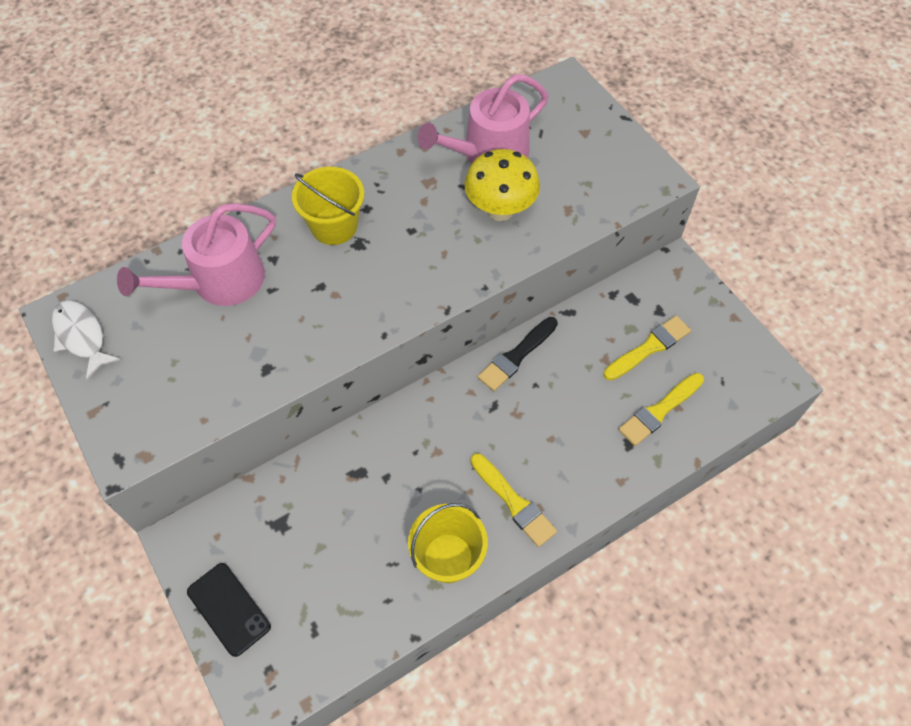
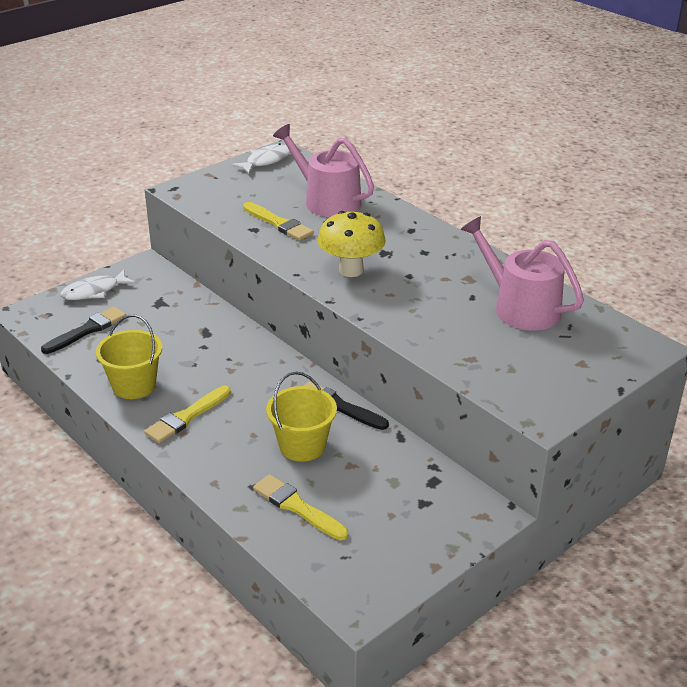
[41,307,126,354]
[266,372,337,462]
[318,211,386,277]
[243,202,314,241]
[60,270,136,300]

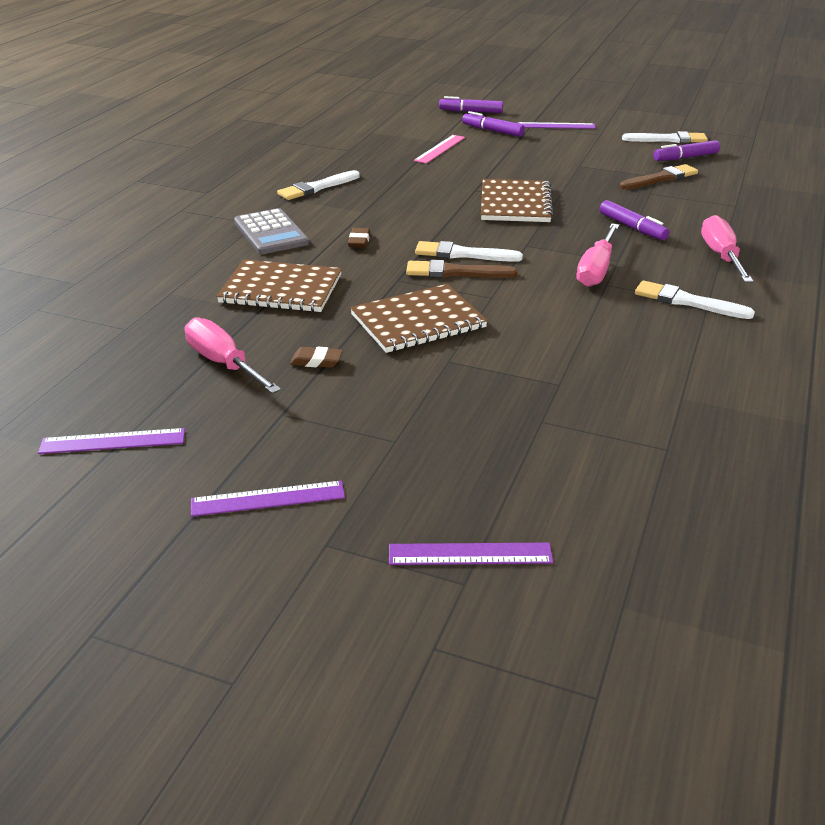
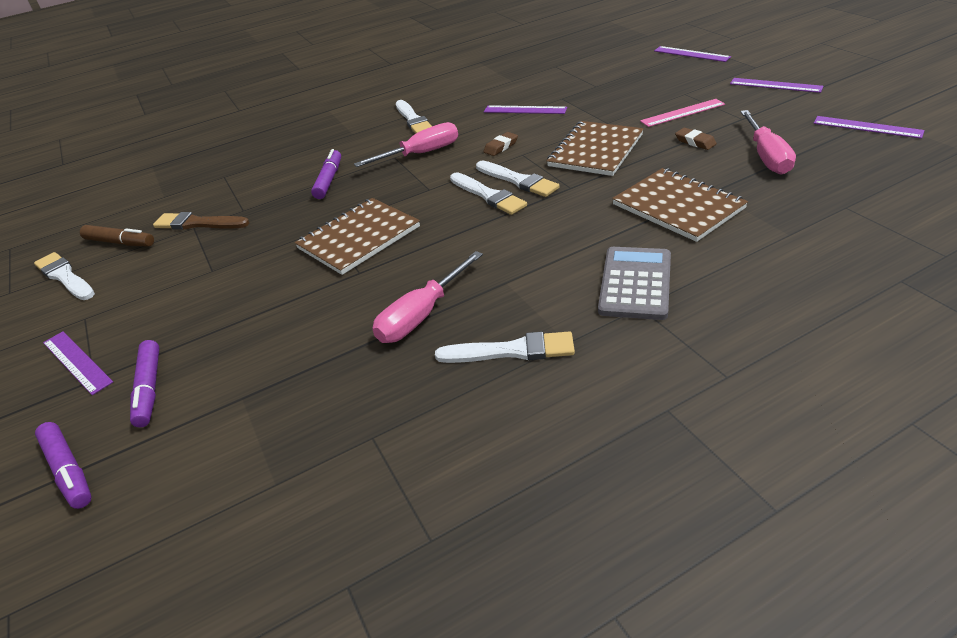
[484,105,567,114]
[483,132,518,156]
[640,99,725,127]
[372,251,483,343]
[476,161,559,197]
[80,225,154,247]
[547,121,644,176]

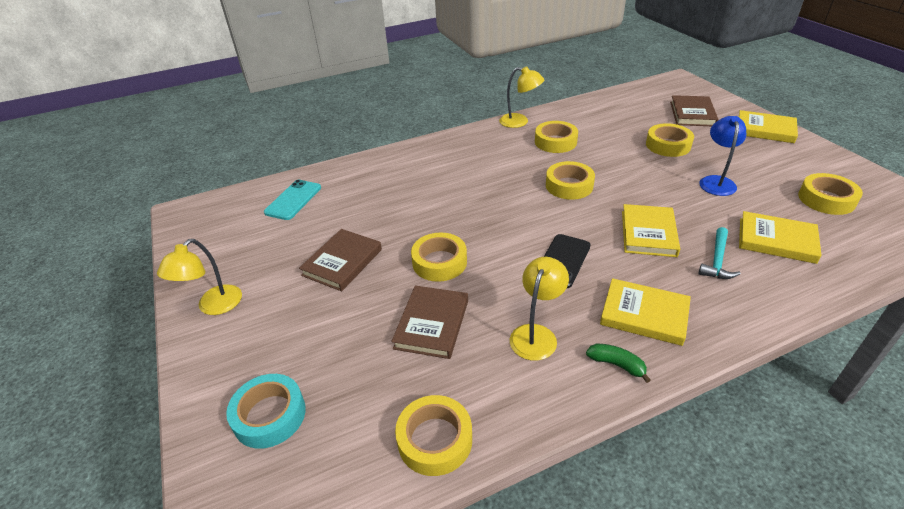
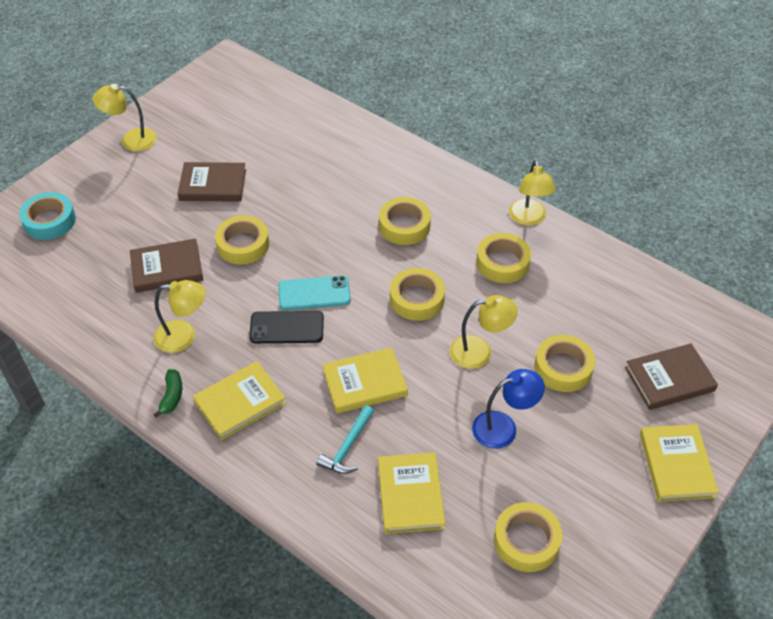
[450,295,518,369]
[278,275,351,310]
[379,197,431,245]
[193,361,286,440]
[317,405,374,474]

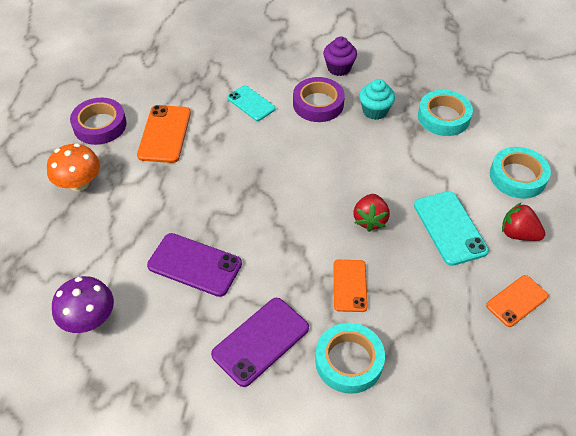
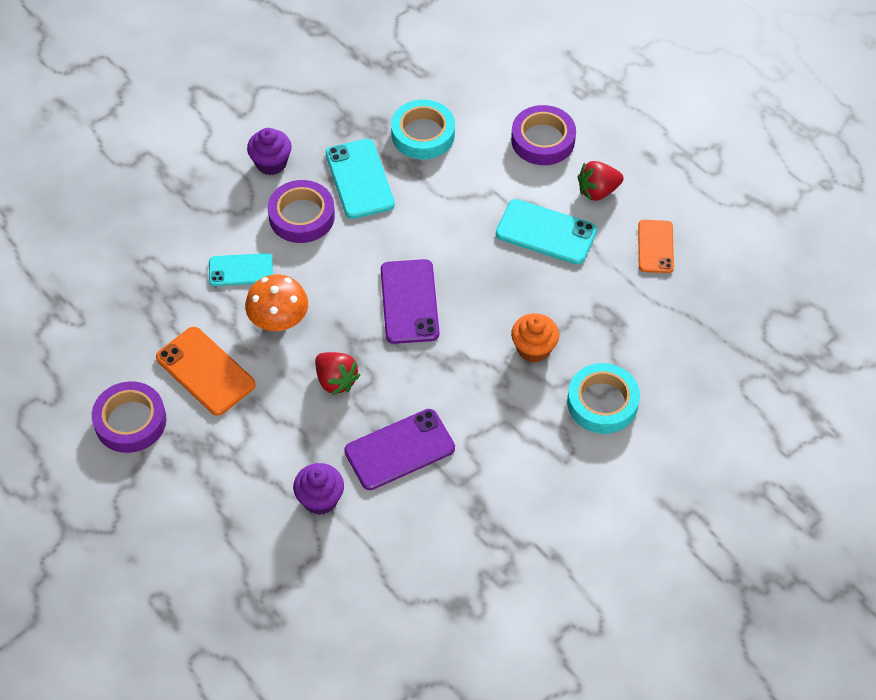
[52,276,114,333] (first image)
[293,463,344,515]
[245,274,308,331]
[381,259,439,344]
[315,352,360,395]
[511,313,559,363]
[326,139,395,219]
[511,105,576,165]

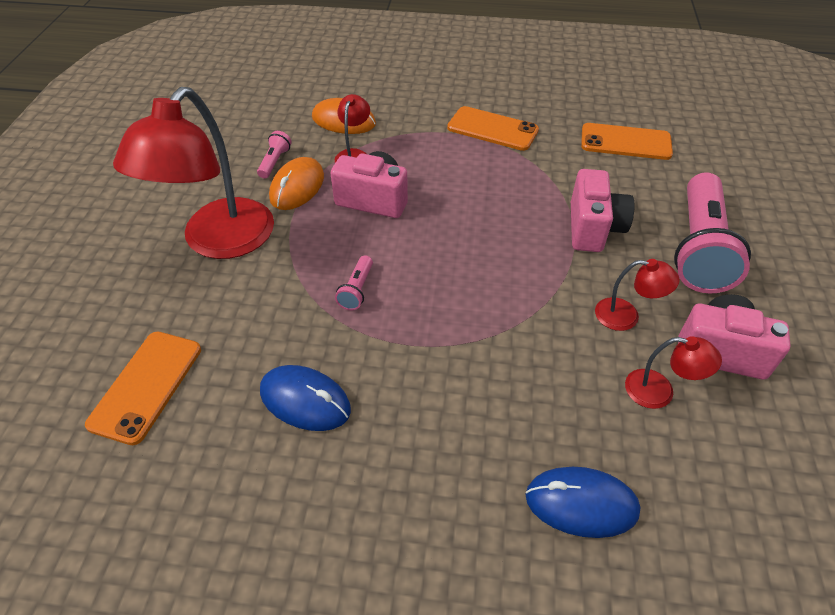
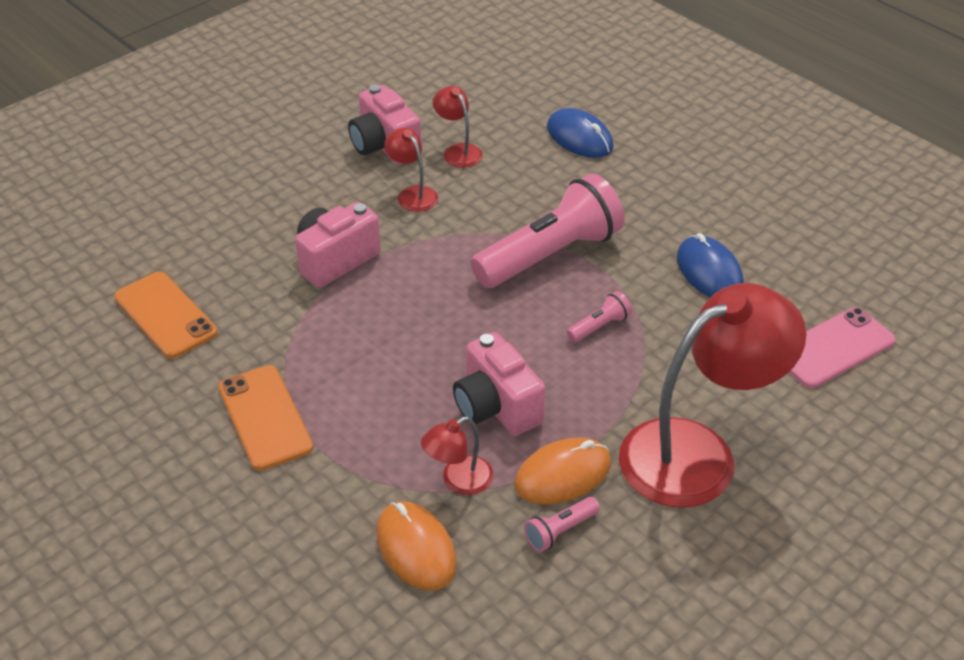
[471,173,625,288]
[789,307,896,388]

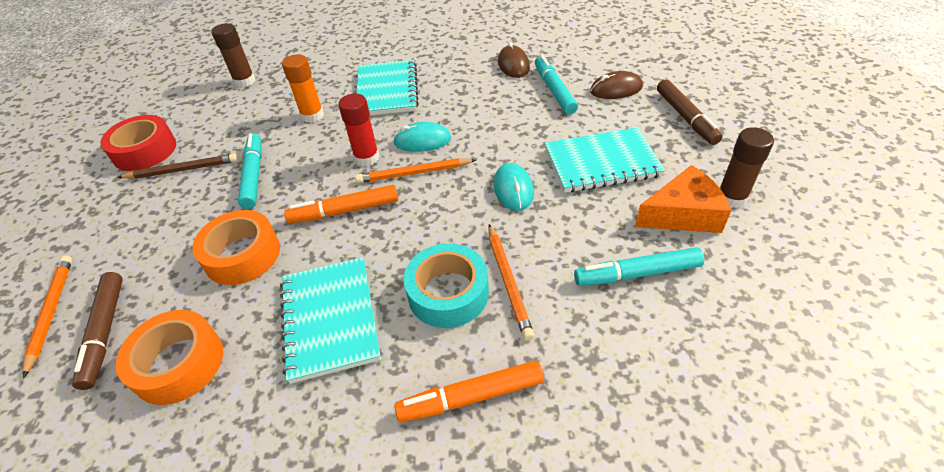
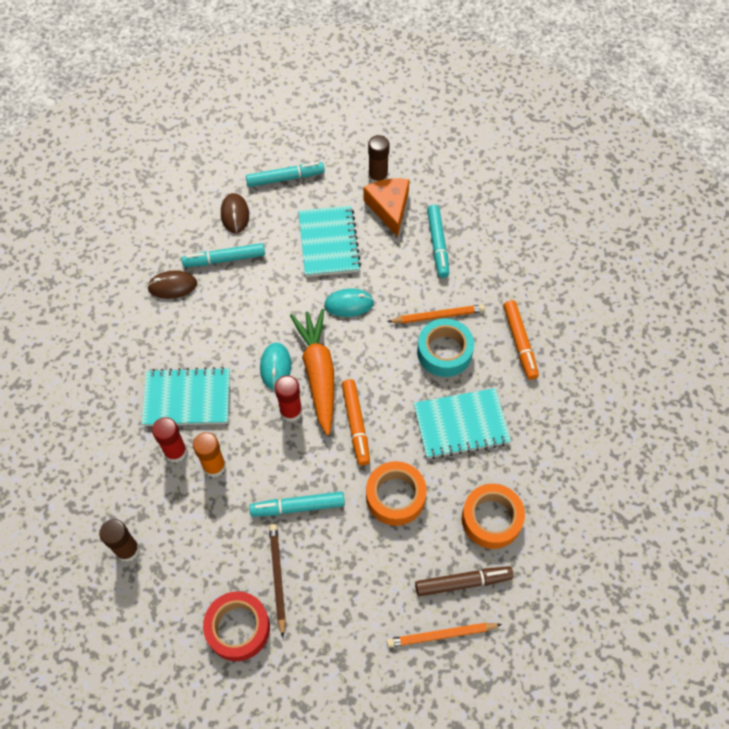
[152,417,187,463]
[290,309,334,435]
[246,162,325,187]

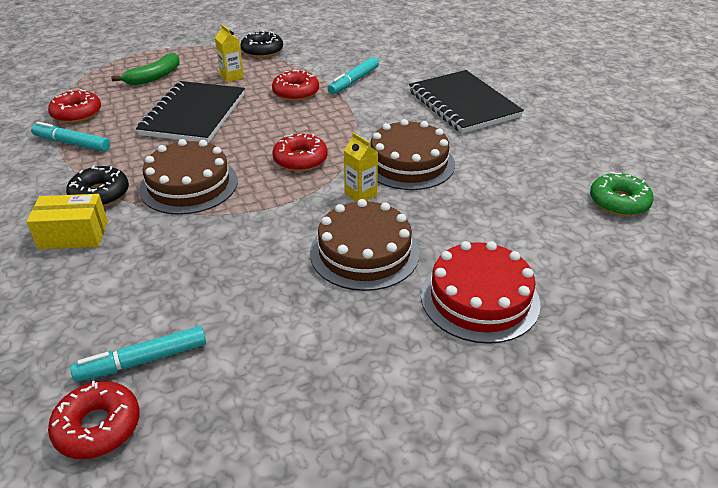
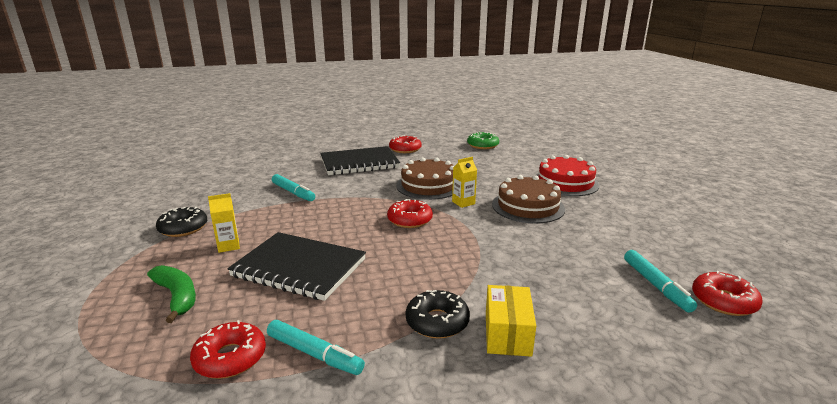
[139,139,238,215] (first image)
[389,135,422,153]
[267,320,365,375]

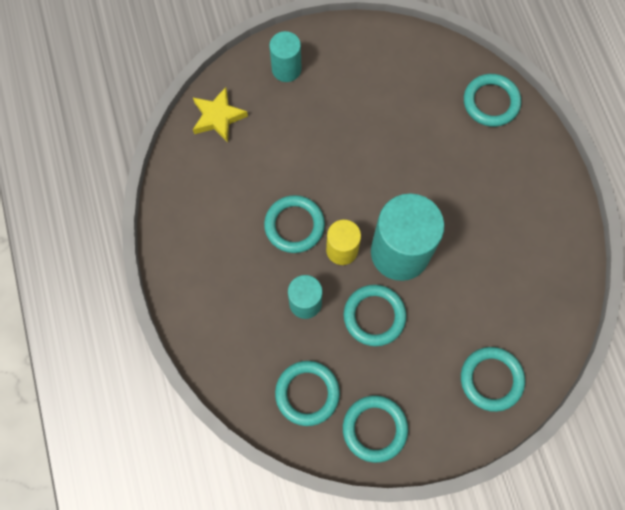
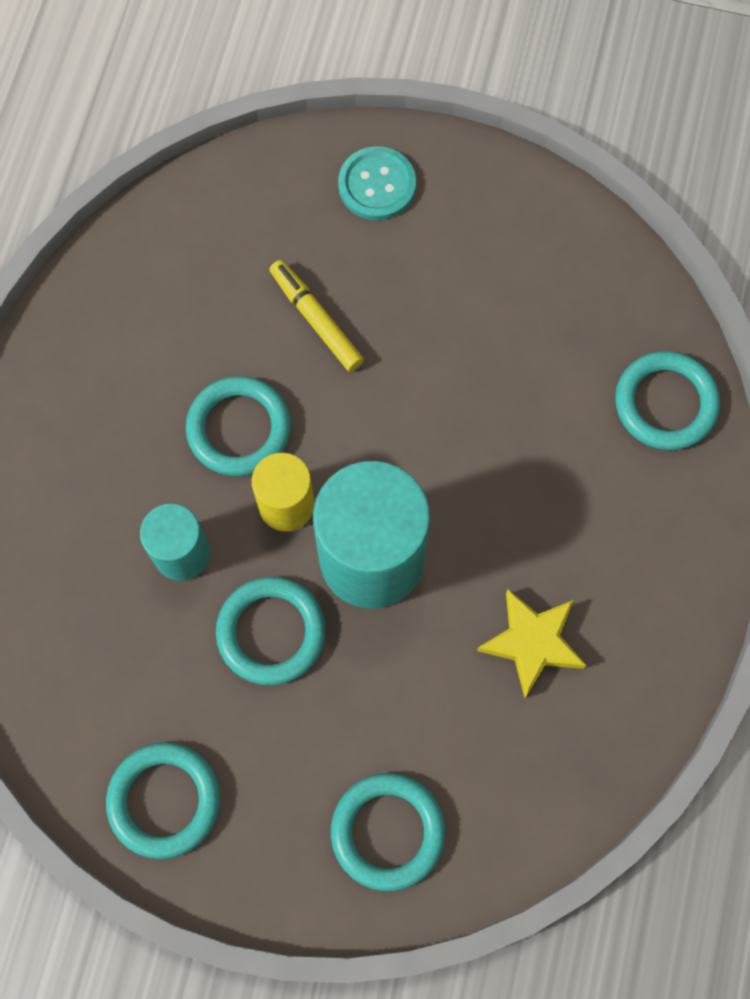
[275,361,340,426] (first image)
[269,260,364,372]
[477,589,587,698]
[338,146,416,220]

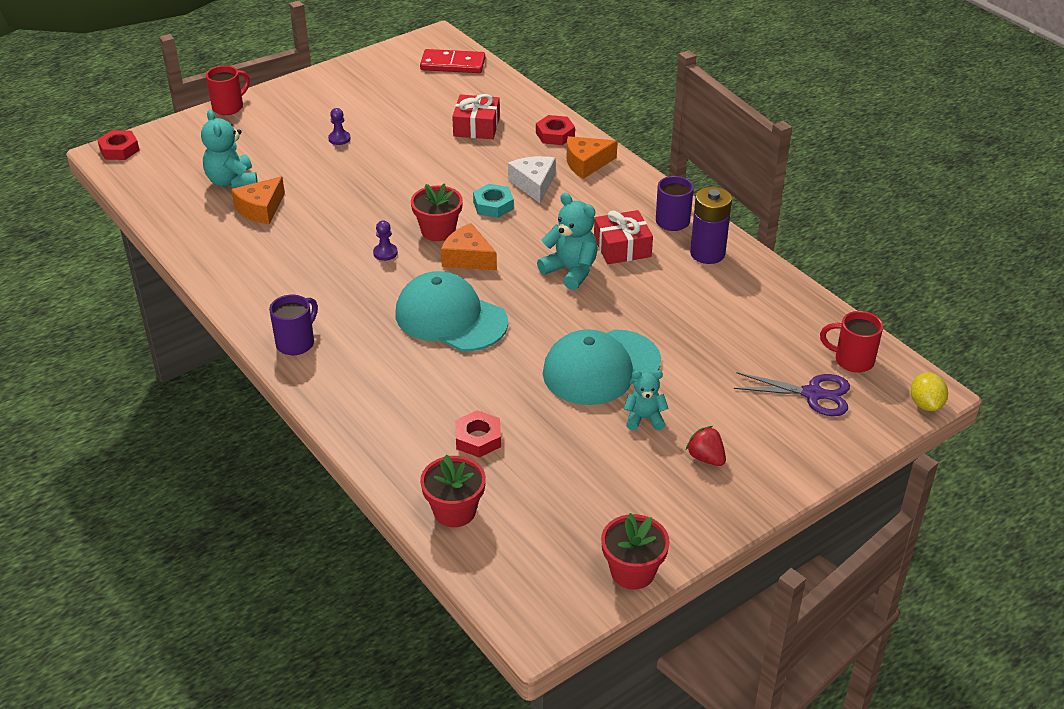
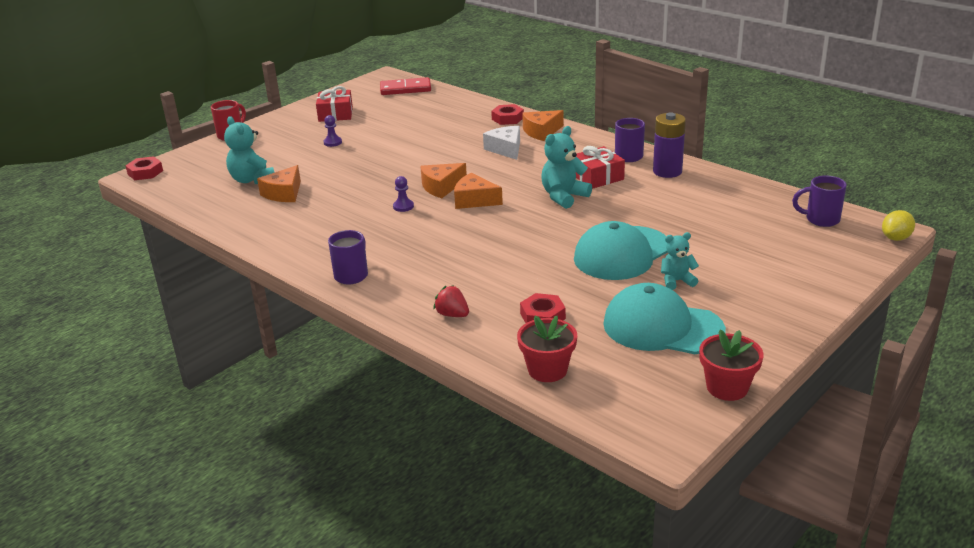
[473,184,514,218] (first image)
[734,372,850,416] (first image)
[603,283,726,354]
[316,86,353,122]
[433,285,469,317]
[420,163,467,198]
[792,176,847,227]
[541,126,592,209]
[882,210,915,241]

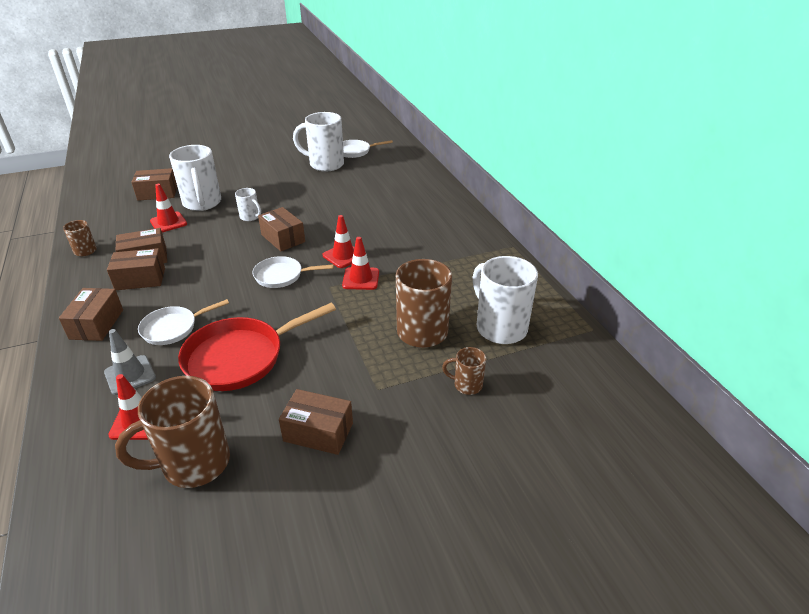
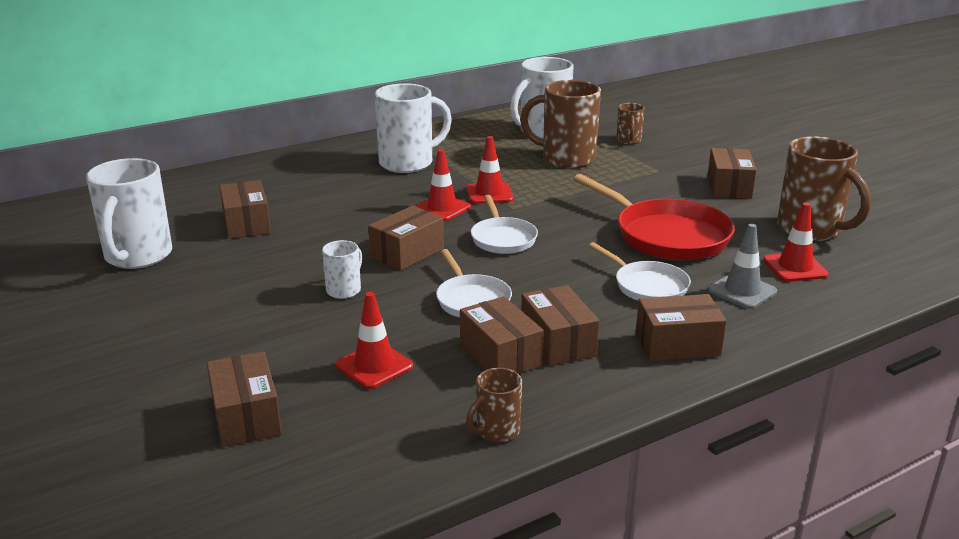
[219,180,271,239]
[374,83,452,173]
[436,249,512,317]

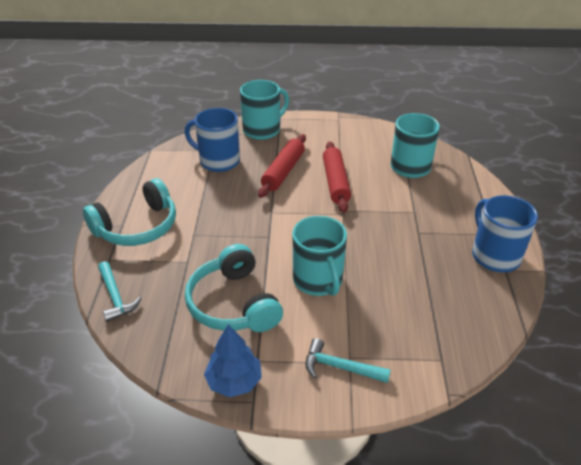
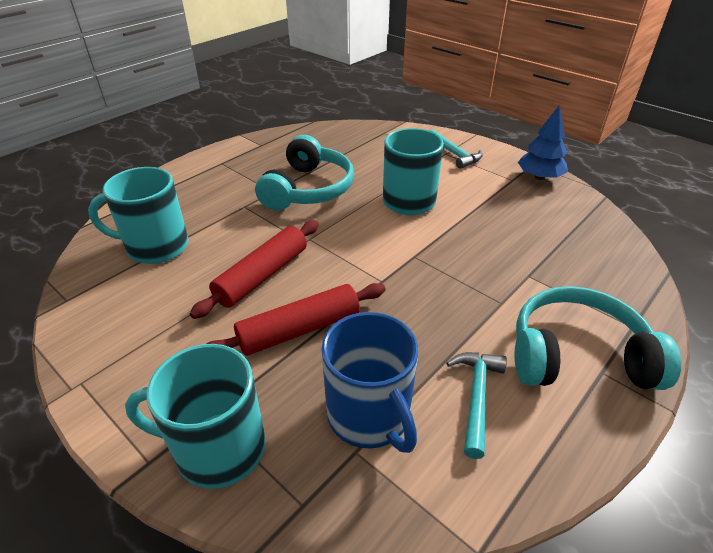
[472,195,538,272] (first image)
[446,352,507,459]
[255,135,354,211]

